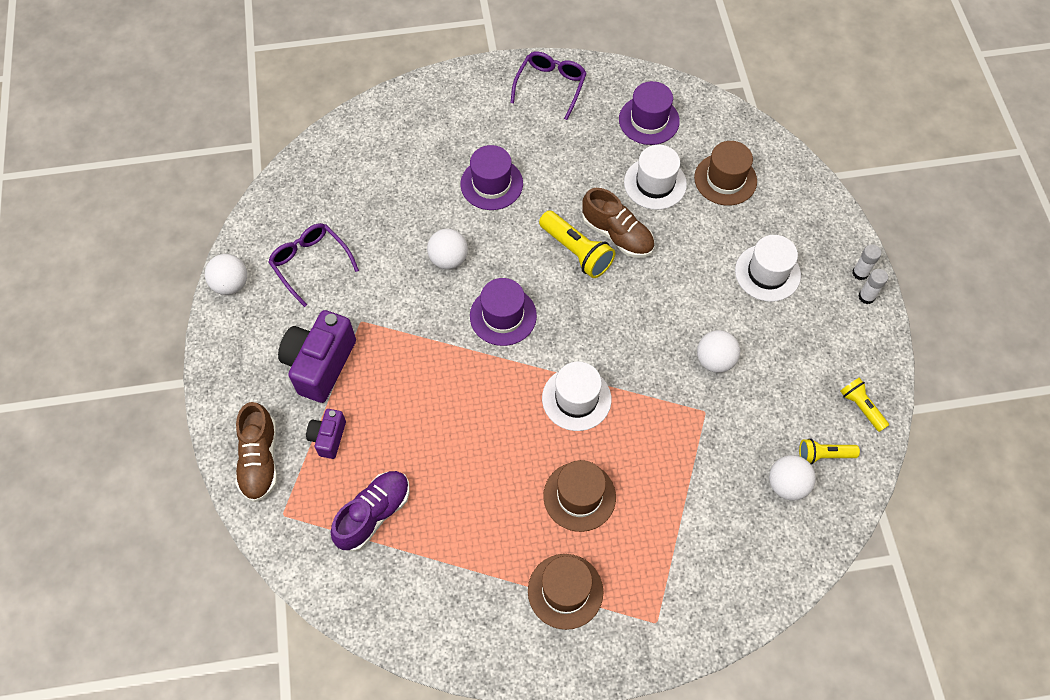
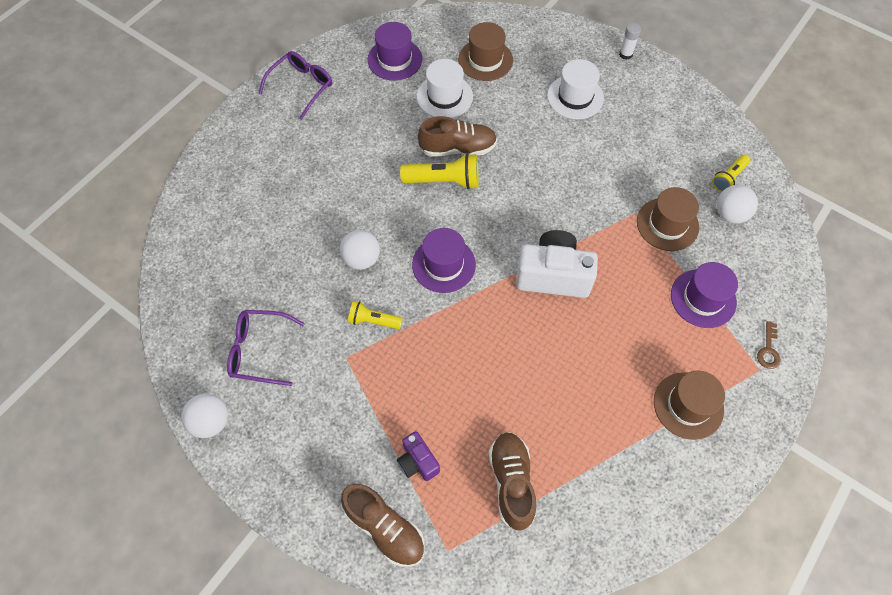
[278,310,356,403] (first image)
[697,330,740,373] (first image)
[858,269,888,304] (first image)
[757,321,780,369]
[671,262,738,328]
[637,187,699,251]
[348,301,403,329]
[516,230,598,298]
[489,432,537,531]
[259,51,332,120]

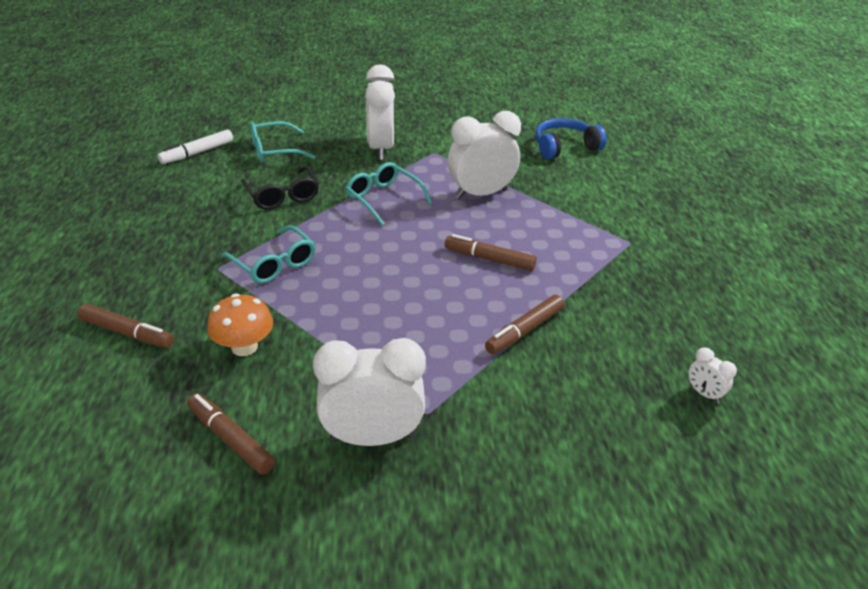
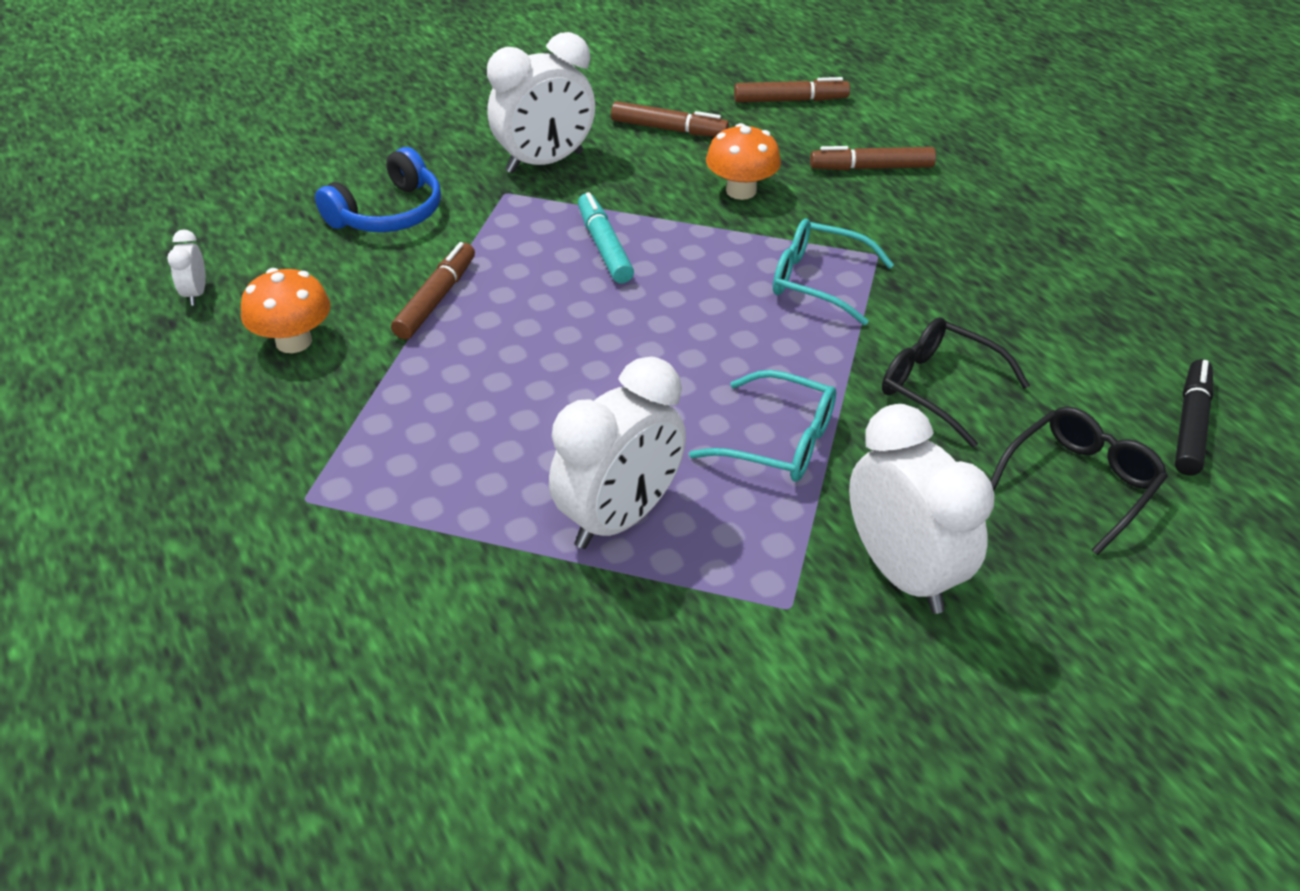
[241,268,330,353]
[578,192,634,283]
[734,77,850,103]
[315,147,441,232]
[1175,359,1214,476]
[990,407,1168,555]
[167,229,206,306]

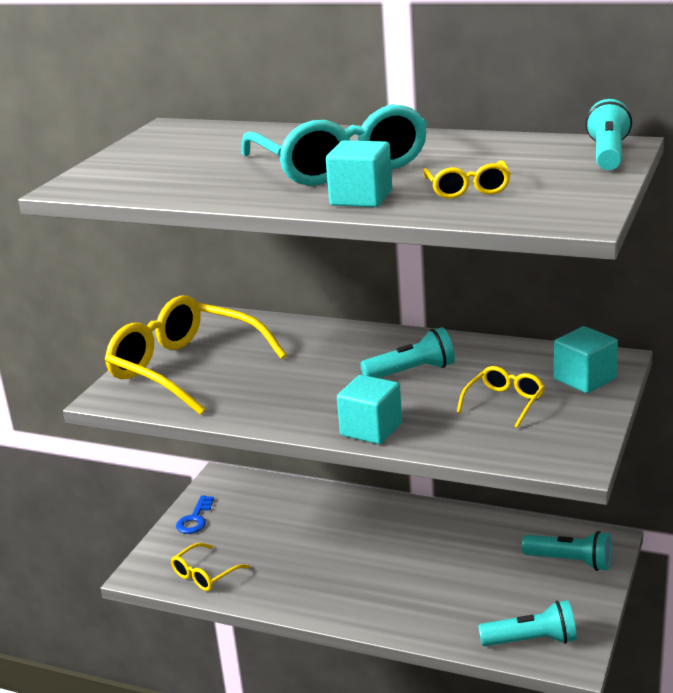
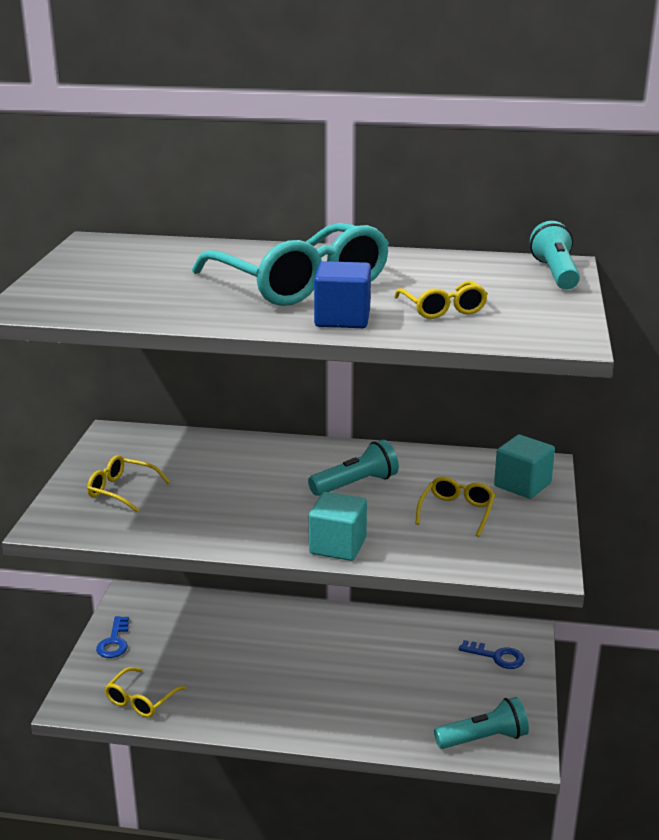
[459,640,524,669]
[314,261,371,328]
[87,455,170,512]

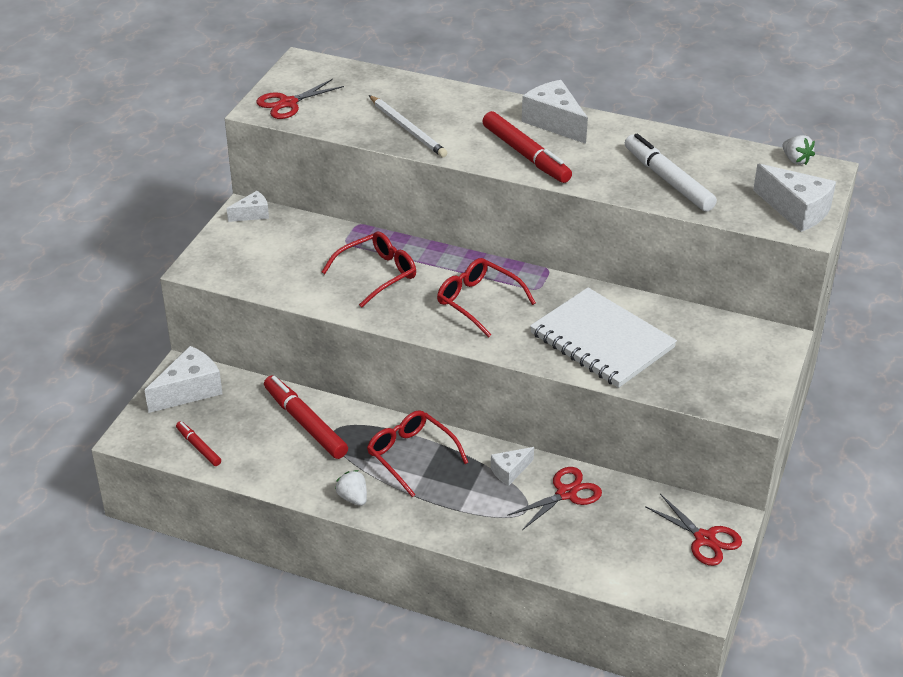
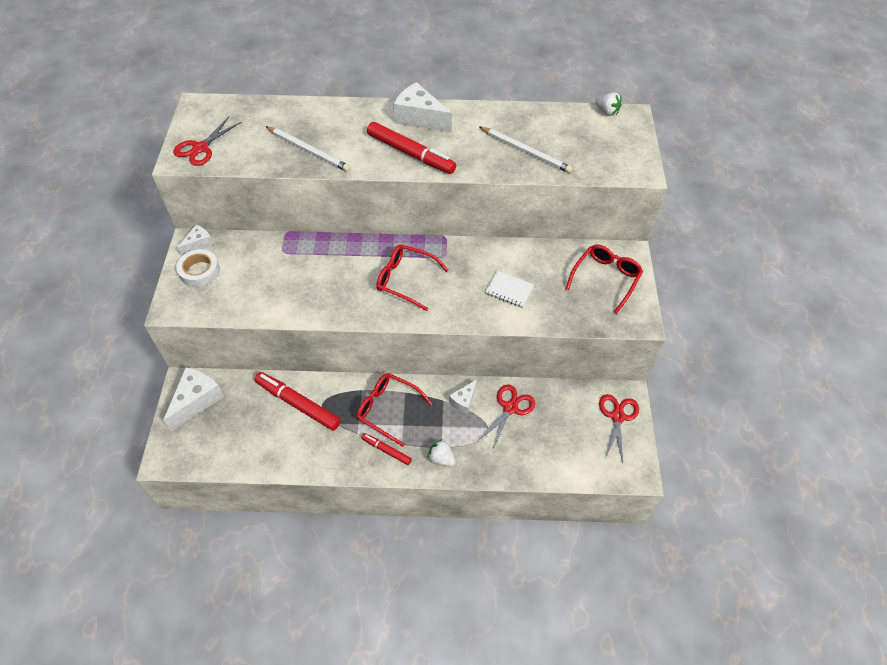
[753,163,836,232] (first image)
[176,249,220,287]
[361,433,412,465]
[566,244,643,314]
[427,439,455,466]
[479,126,573,173]
[599,394,639,463]
[485,271,534,307]

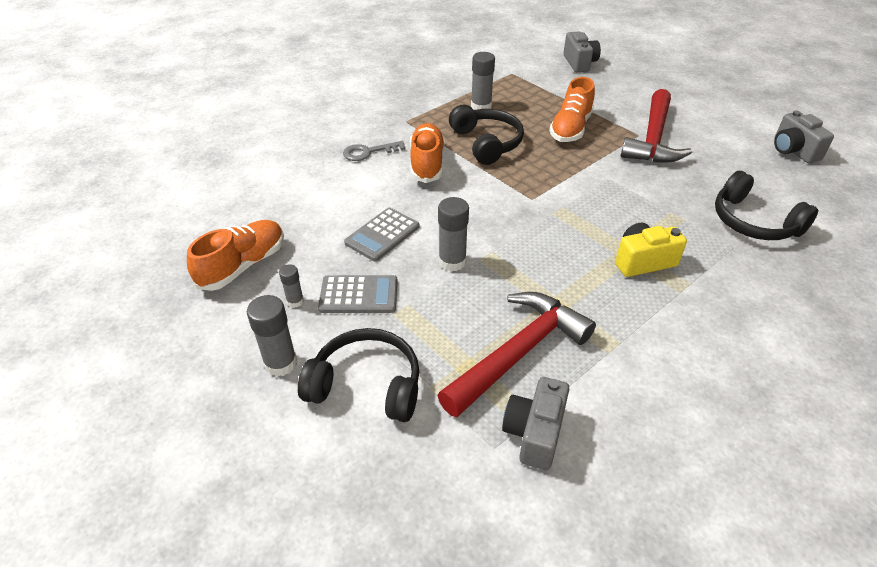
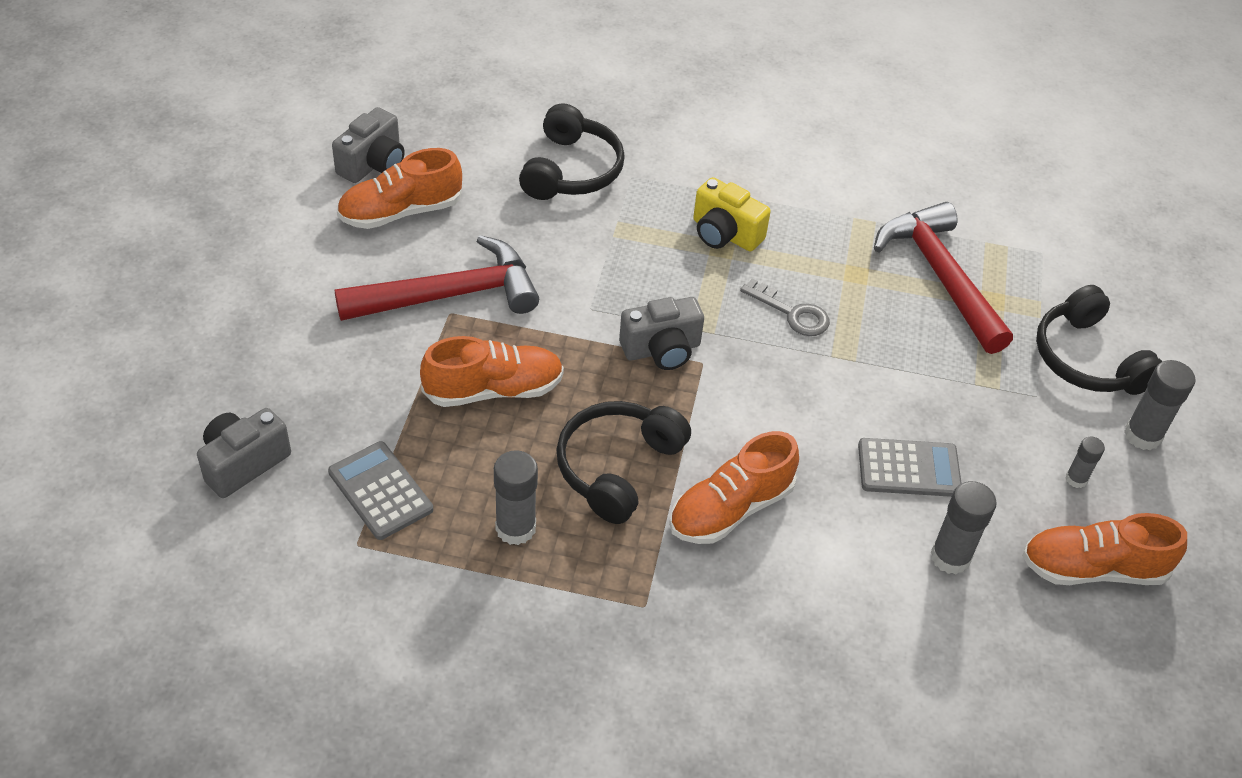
[337,148,462,229]
[328,441,433,540]
[740,278,830,336]
[931,481,997,574]
[619,297,704,370]
[874,202,1013,354]

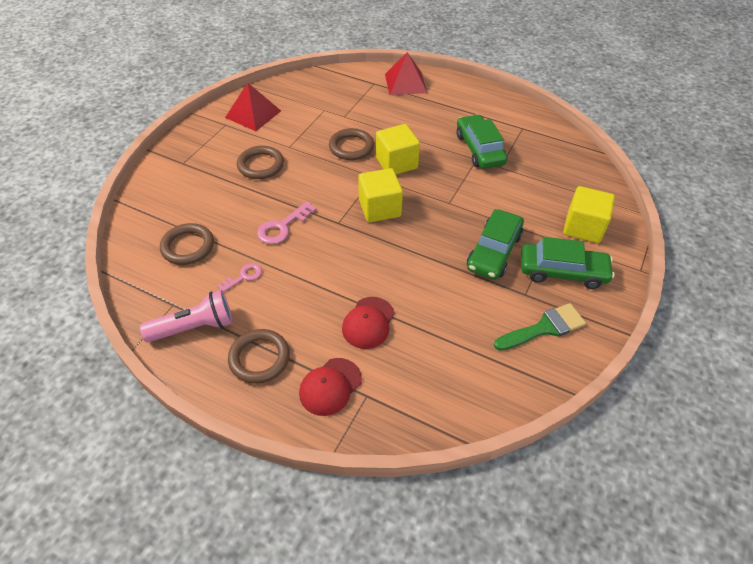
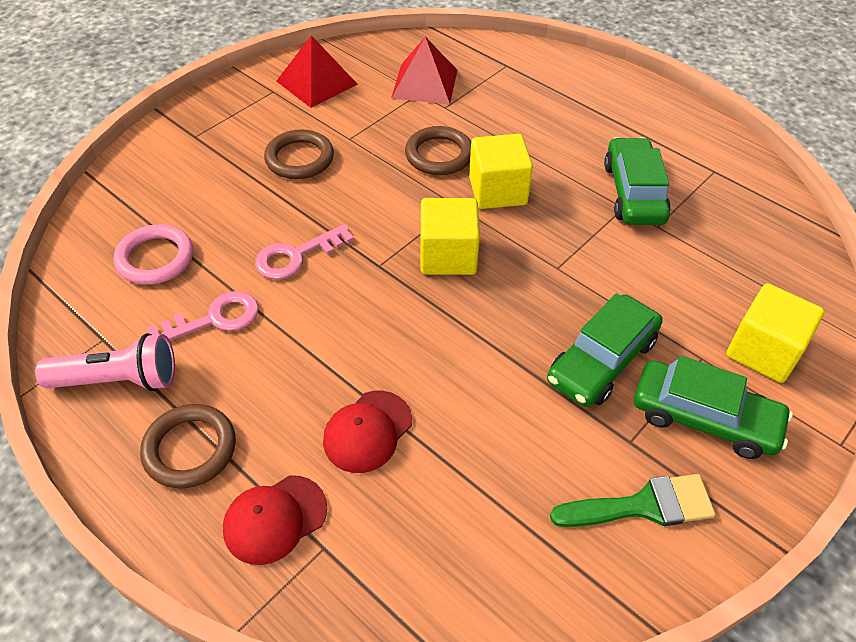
[391,37,457,104]
[114,224,193,285]
[147,291,259,341]

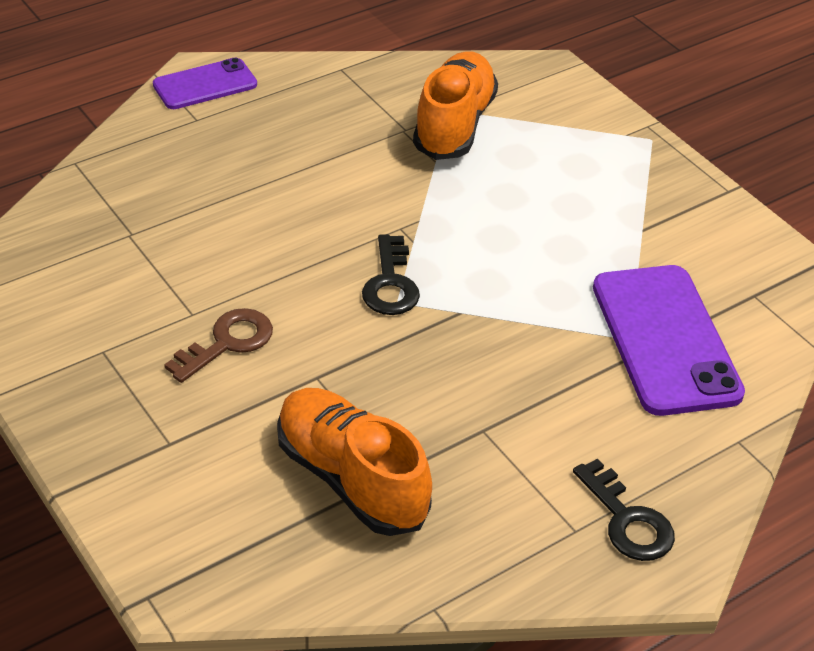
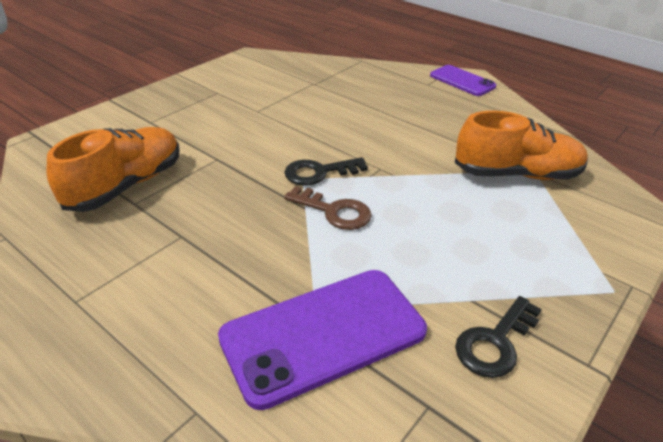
[284,186,372,230]
[455,296,542,378]

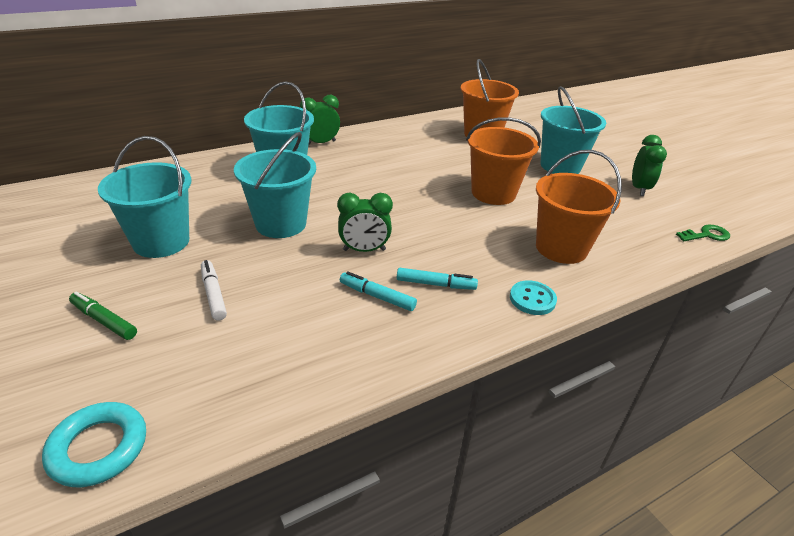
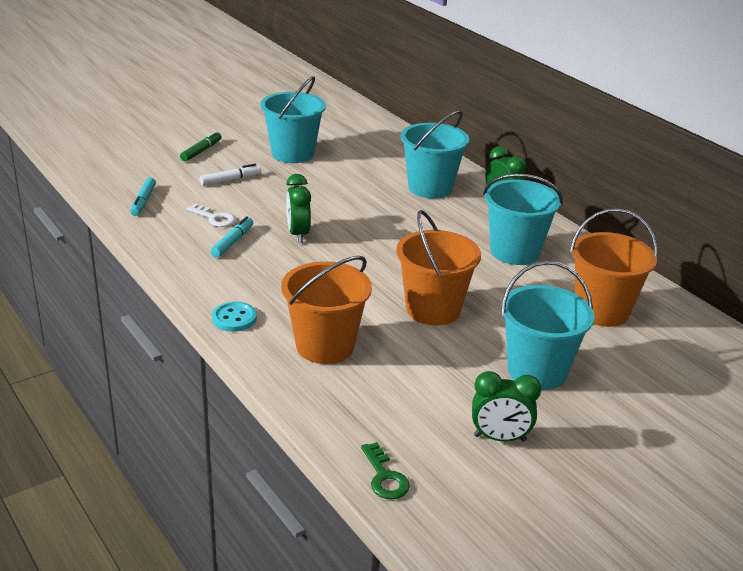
[42,402,146,487] (first image)
[187,204,236,227]
[483,174,563,265]
[130,177,156,216]

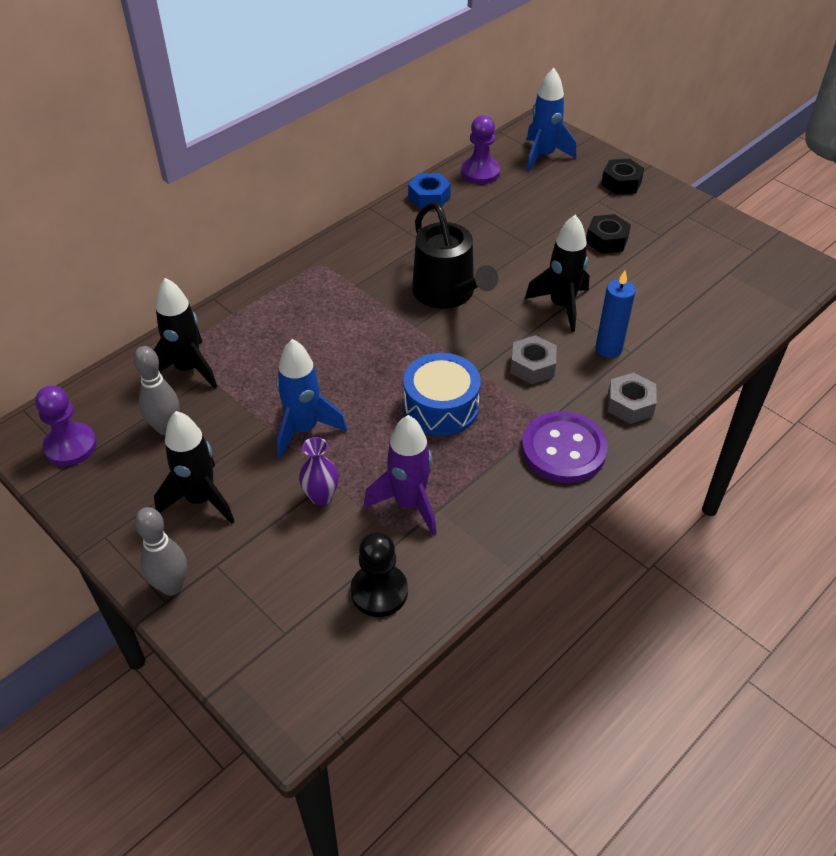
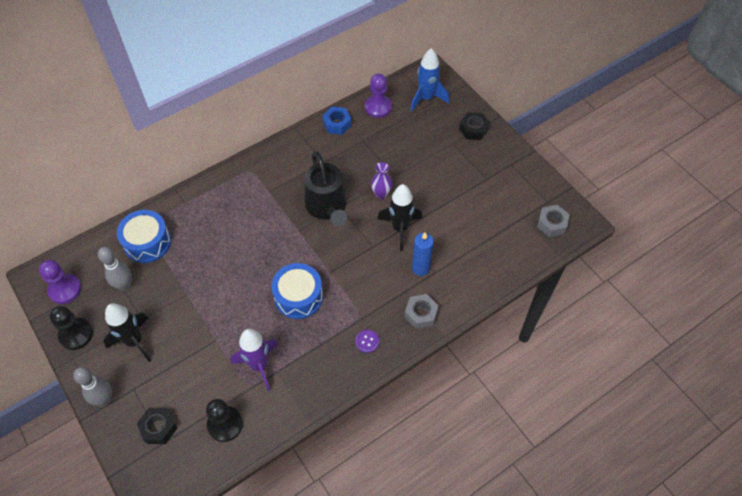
[276,339,347,458] (first image)
[50,306,93,350]
[371,162,393,199]
[537,205,570,237]
[137,408,177,444]
[117,210,171,263]
[355,330,379,353]

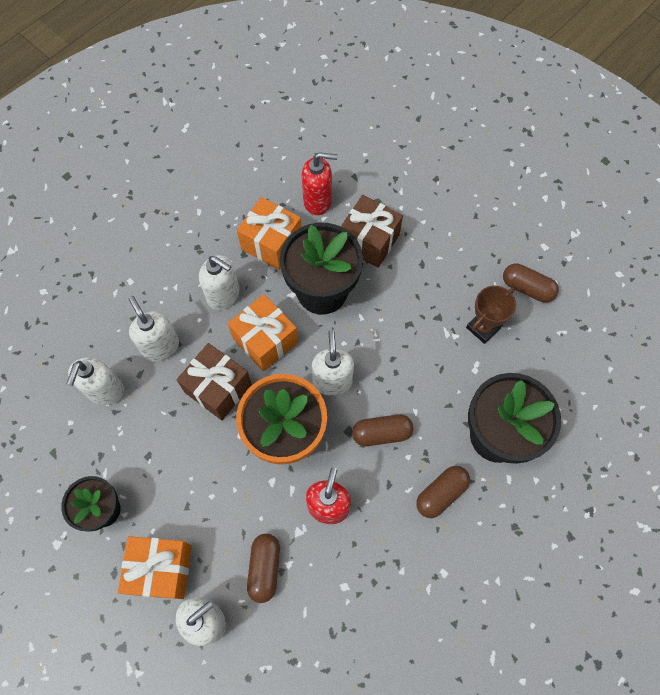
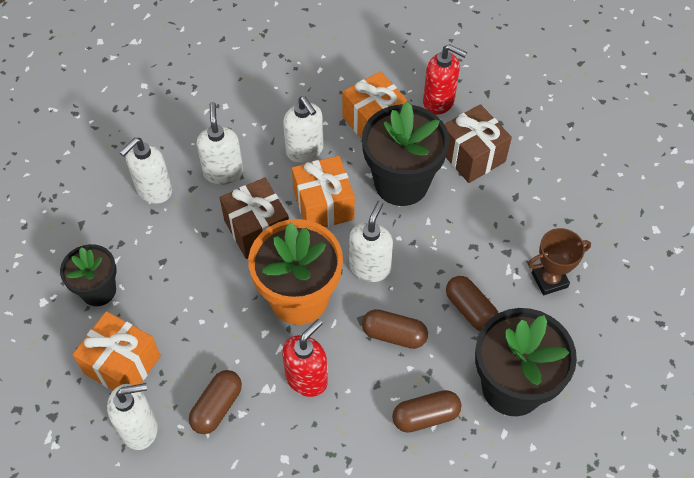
[446,276,498,331]

